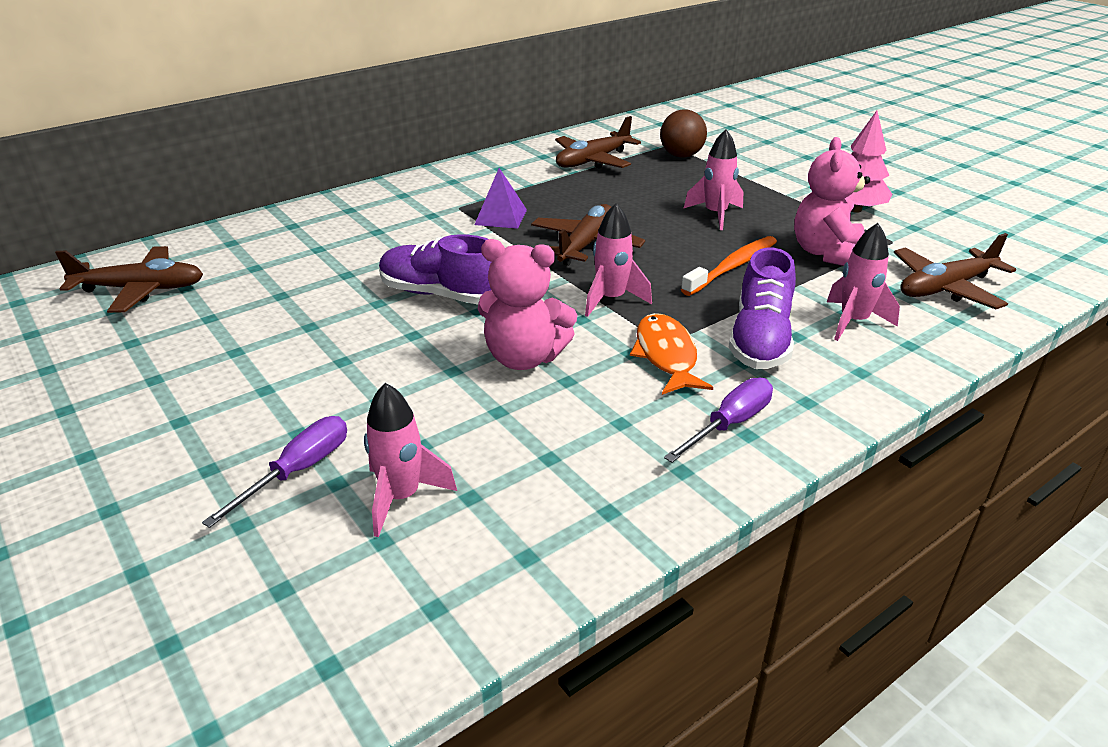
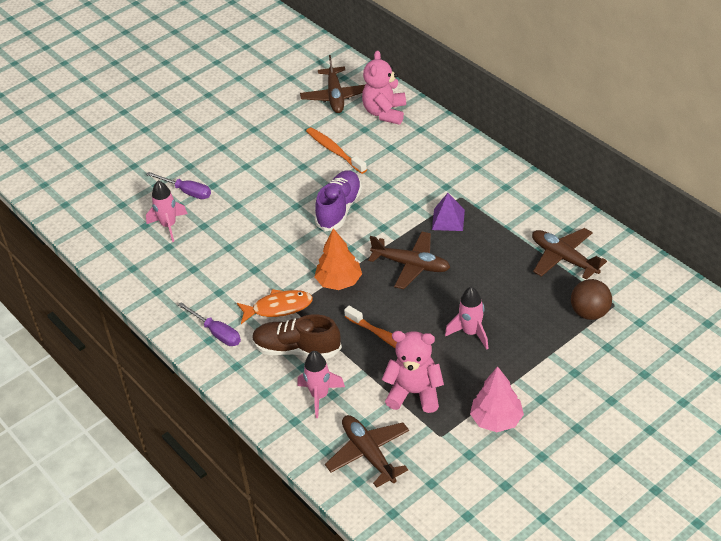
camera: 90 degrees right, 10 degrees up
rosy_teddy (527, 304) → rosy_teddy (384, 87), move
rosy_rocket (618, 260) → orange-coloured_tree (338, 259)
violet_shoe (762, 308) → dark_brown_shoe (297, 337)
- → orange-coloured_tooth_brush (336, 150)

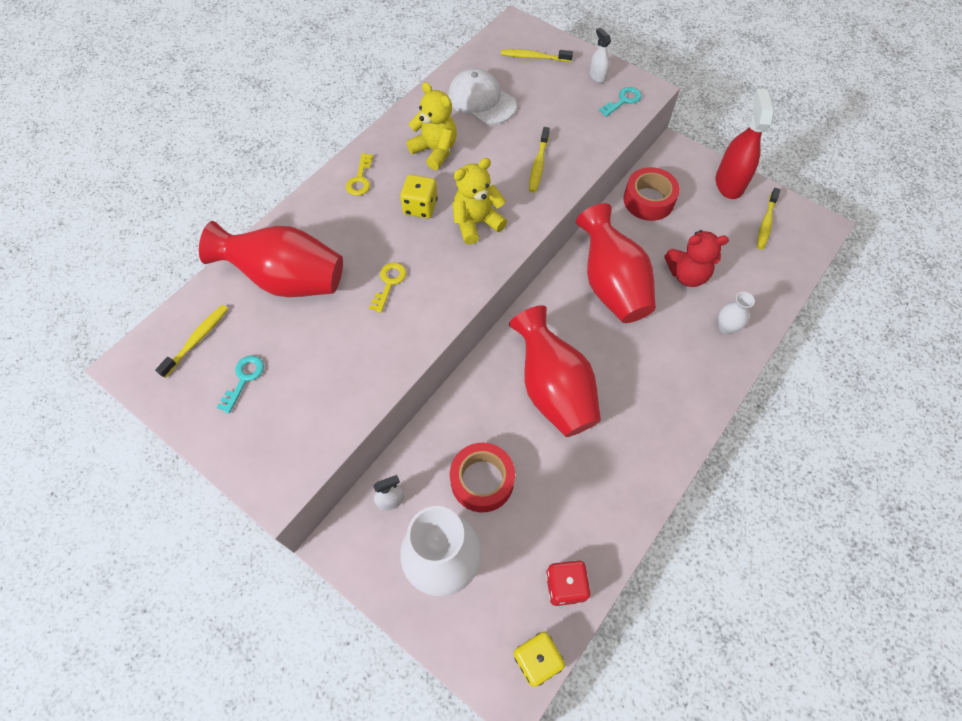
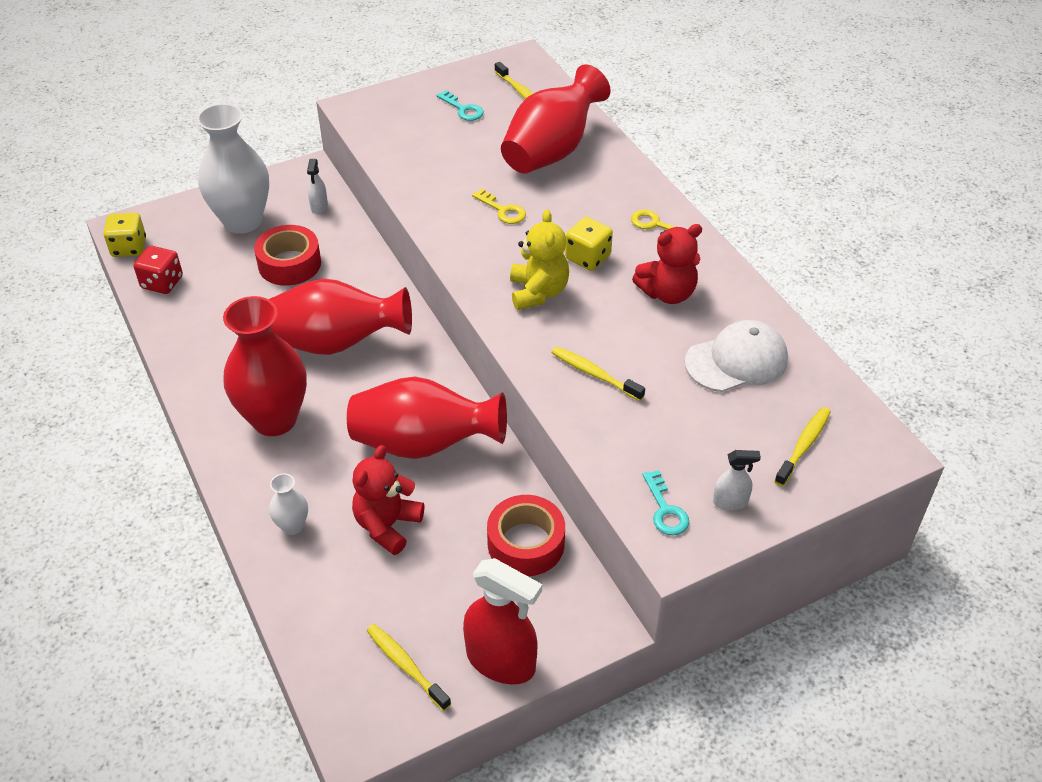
camera: 115 degrees right, 15 degrees down
bright_yellow_teddy (431, 126) → scarlet_teddy (667, 264)
- → scarlet_tall_vase (265, 366)

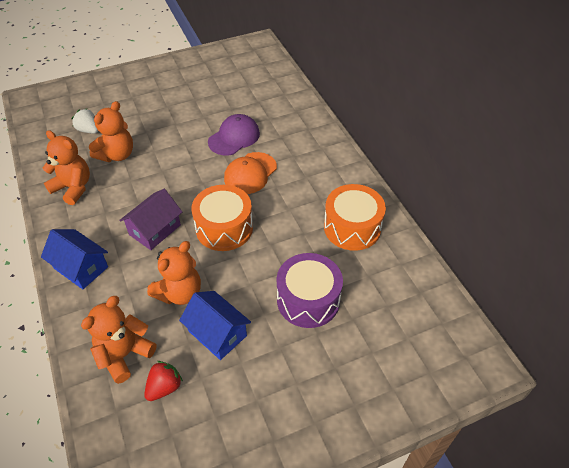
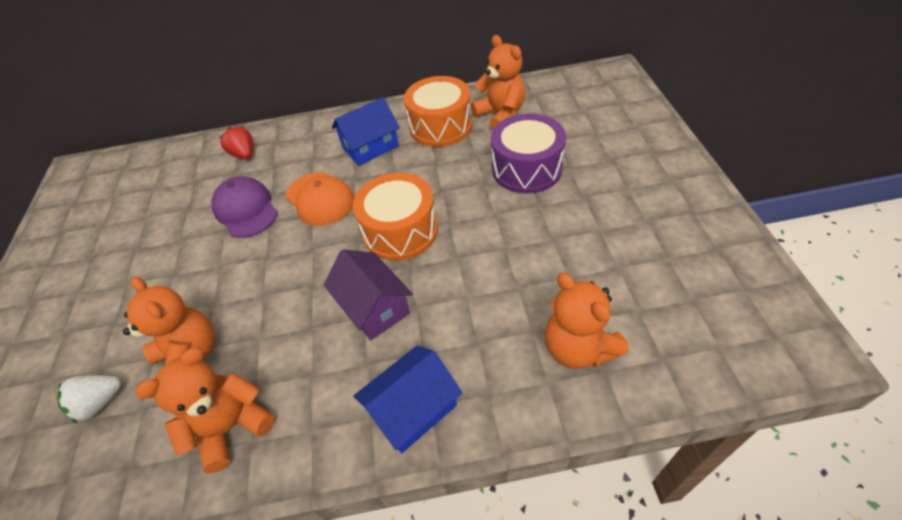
camera: 70 degrees left, 0 degrees up
scarlet_strawberry (163, 381) → scarlet_strawberry (236, 142), move
orange-coloured_teddy (174, 273) → orange-coloured_teddy (498, 82), move
blue_house (215, 325) → blue_house (366, 131), move

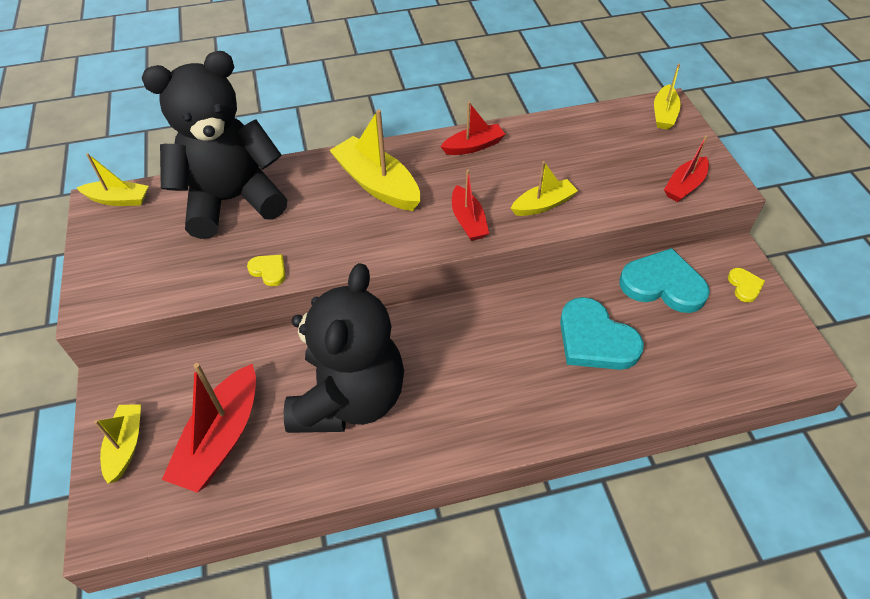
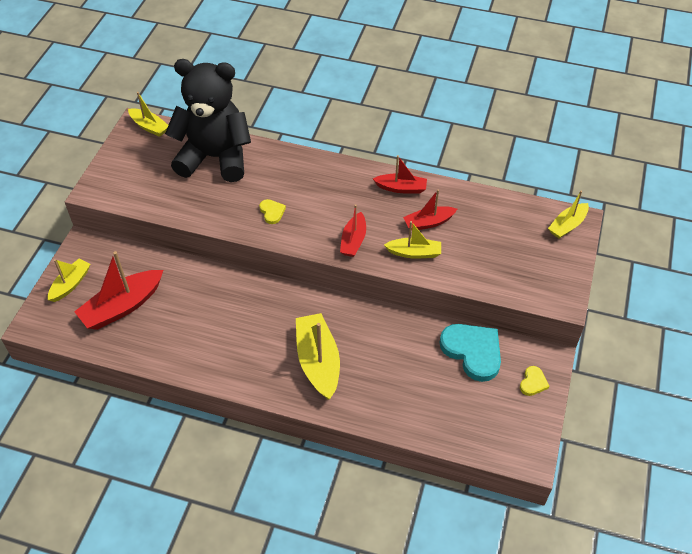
camera: 30 degrees right, 0 degrees up
bright_yellow_heart_shape (266, 270) → bright_yellow_heart_shape (272, 211), move
jet-black_teddy (344, 348) → -
bright_yellow_boat (374, 160) → bright_yellow_boat (318, 356), move
aqua_heart_shape (602, 333) → -
scarlet_boat (686, 168) → scarlet_boat (430, 210), move

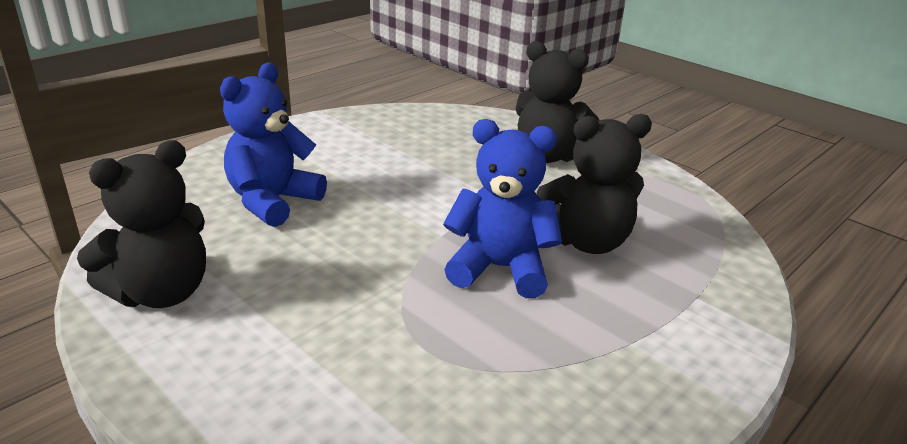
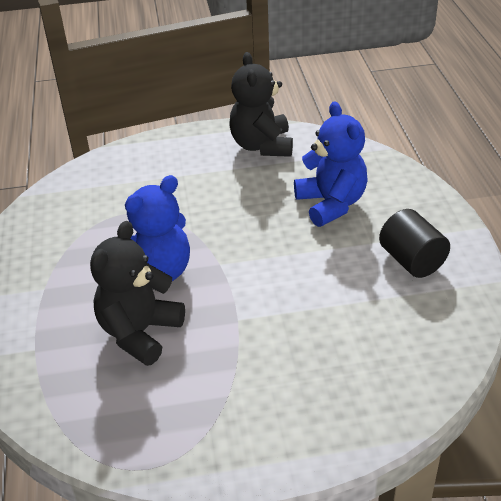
camera: 130 degrees right, 10 degrees up
jet-black_teddy (557, 102) → -
- → jet-black_cylinder (414, 243)

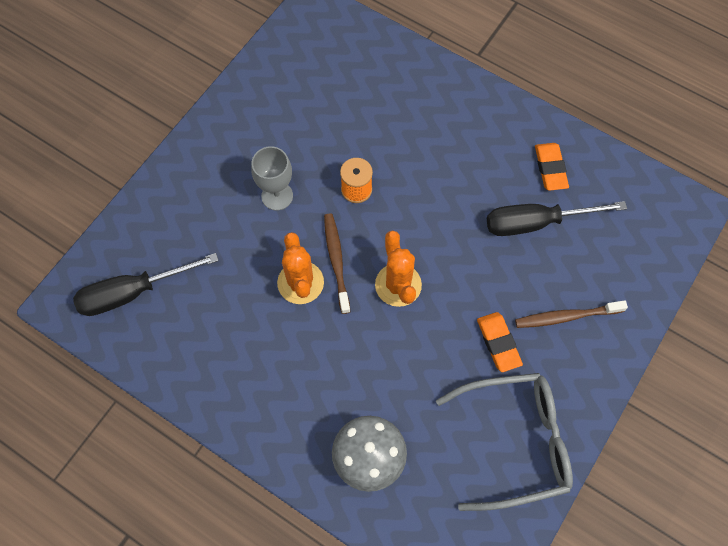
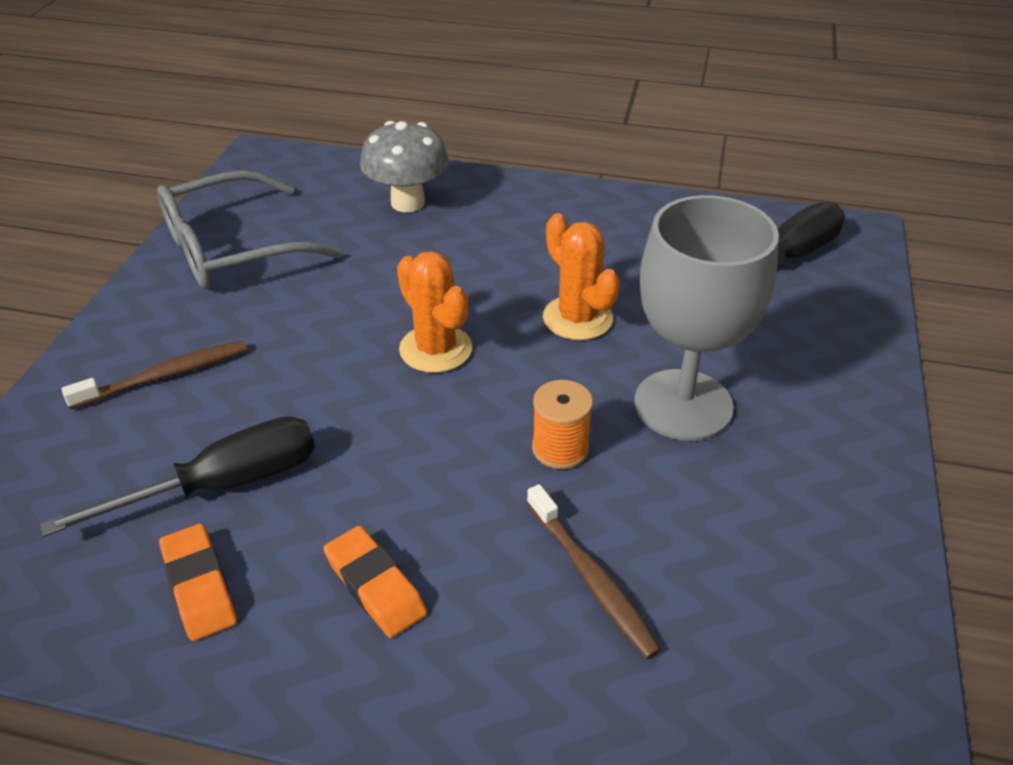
camera: 160 degrees right, 25 degrees down
grey_chalice (272, 178) → grey_chalice (706, 318), x1.77
dark_brown_tooth_brush (337, 263) → dark_brown_tooth_brush (594, 571), move
orange-coloured_pencil_eraser (500, 342) → orange-coloured_pencil_eraser (375, 582), move

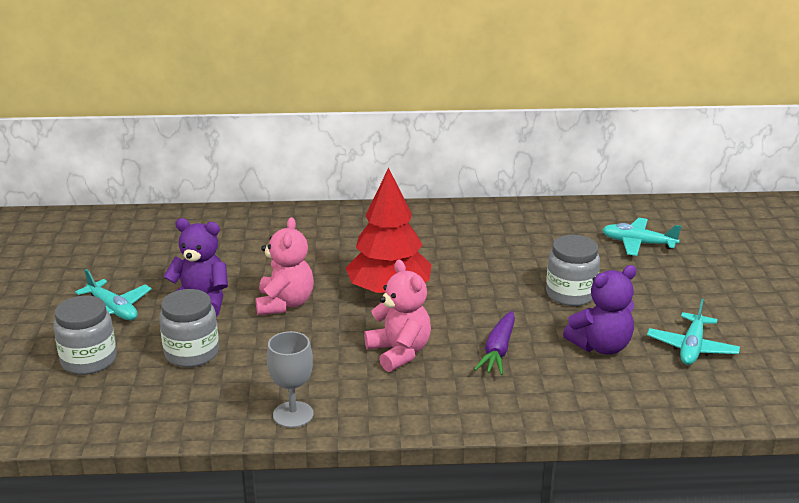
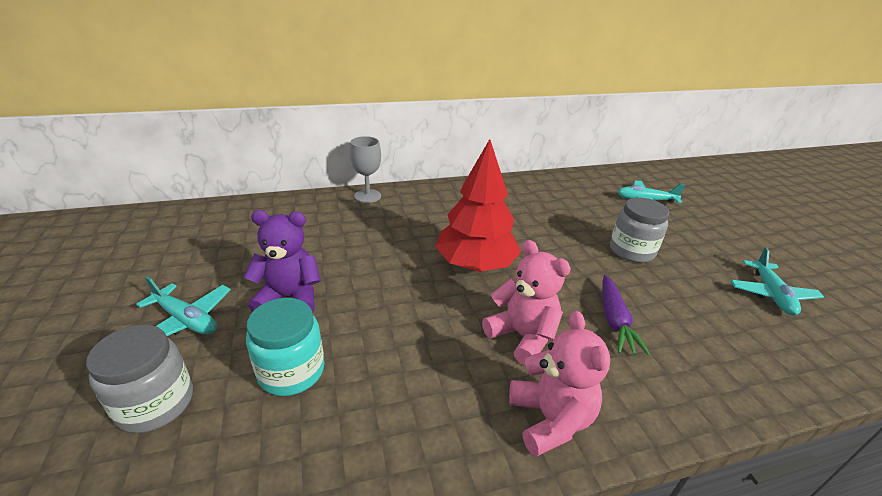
camera: 15 degrees left, 5 degrees up
grey_jam_jar (189, 328) → aqua_jam_jar (285, 347)
rosy_teddy (284, 266) → rosy_teddy (559, 384), move
grey_chalice (290, 379) → grey_chalice (365, 169), move
violet_teddy (600, 310) → -

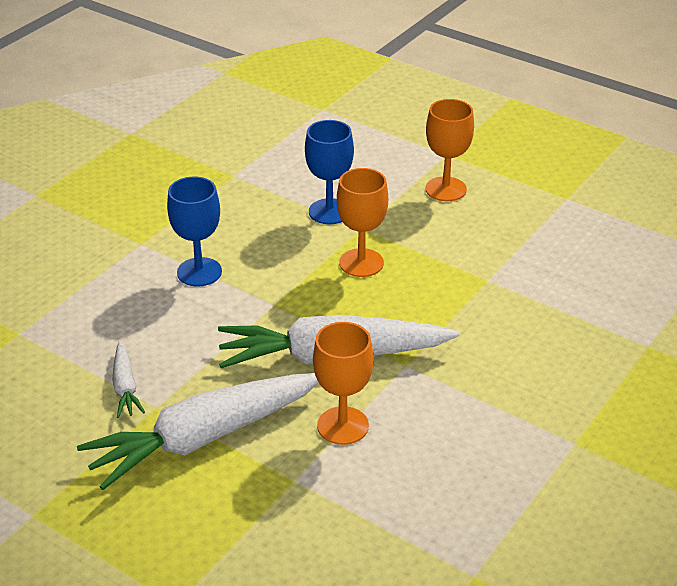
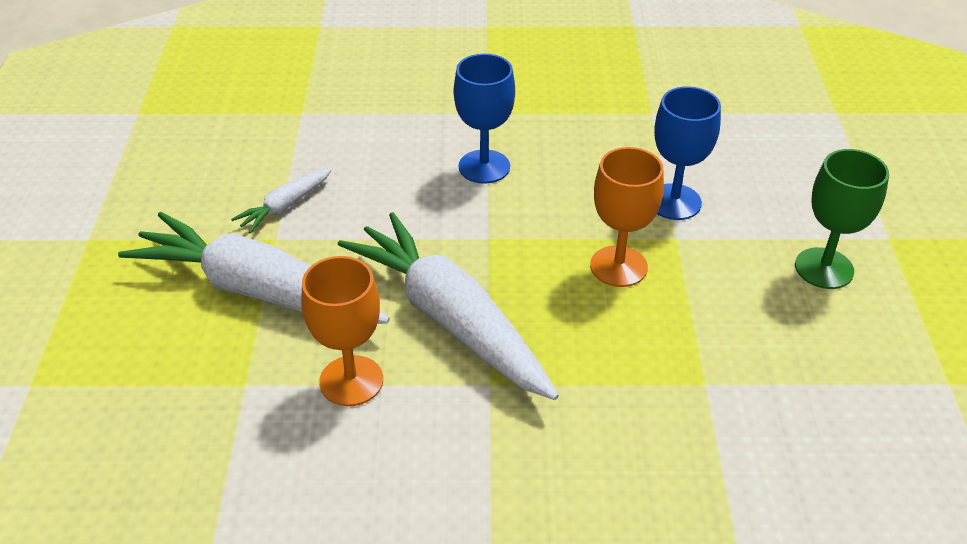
camera: 55 degrees right, 5 degrees up
orange-coloured_chalice (449, 150) → leaf-green_chalice (842, 219)

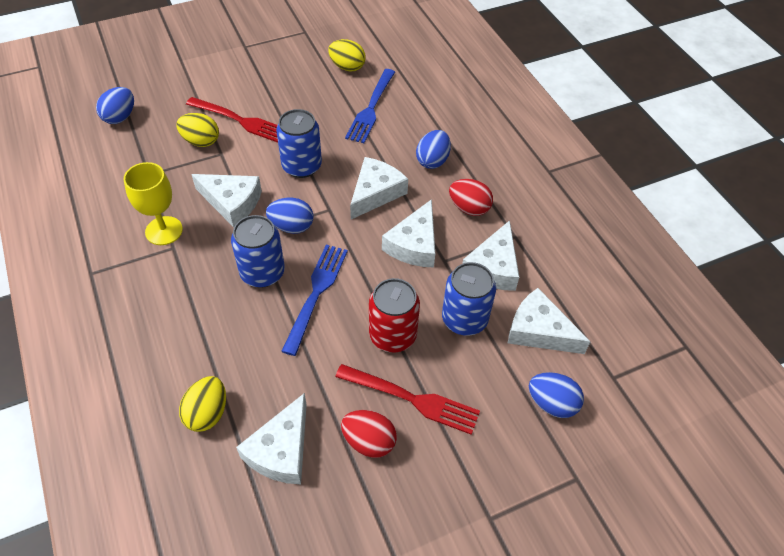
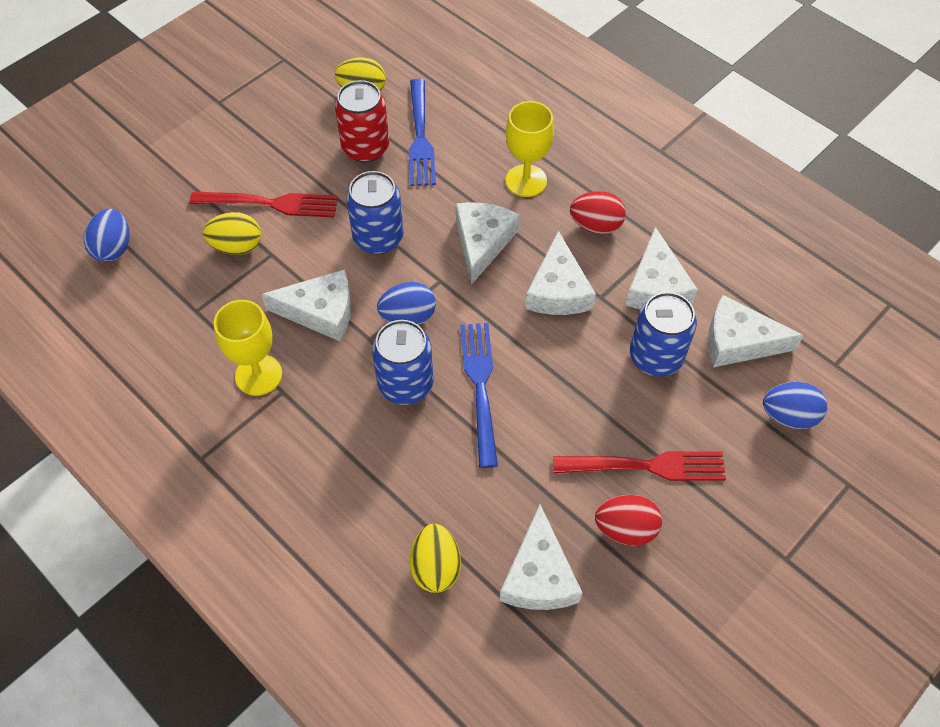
camera: 20 degrees left, 5 degrees up
scarlet_tin (394, 315) → scarlet_tin (362, 121), move
blue_egg_shape (433, 149) → bright_yellow_chalice (530, 149)

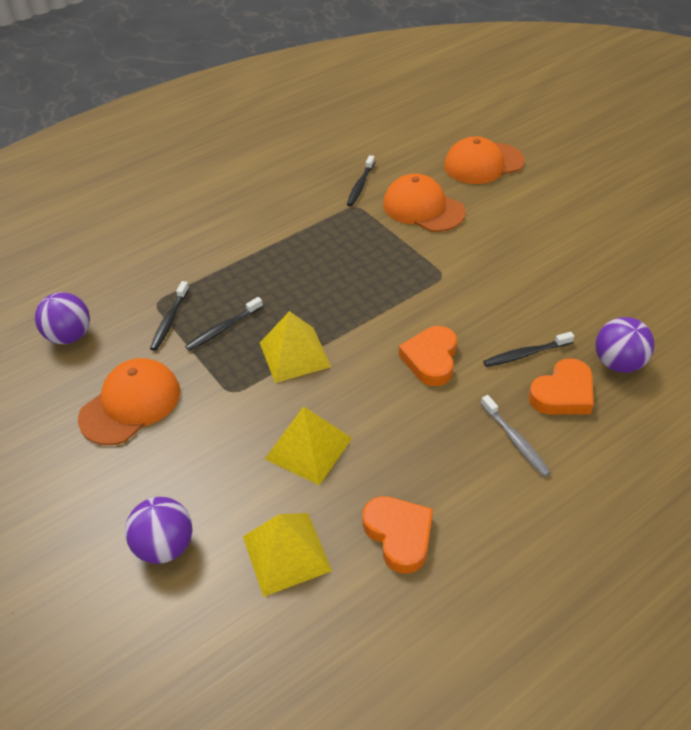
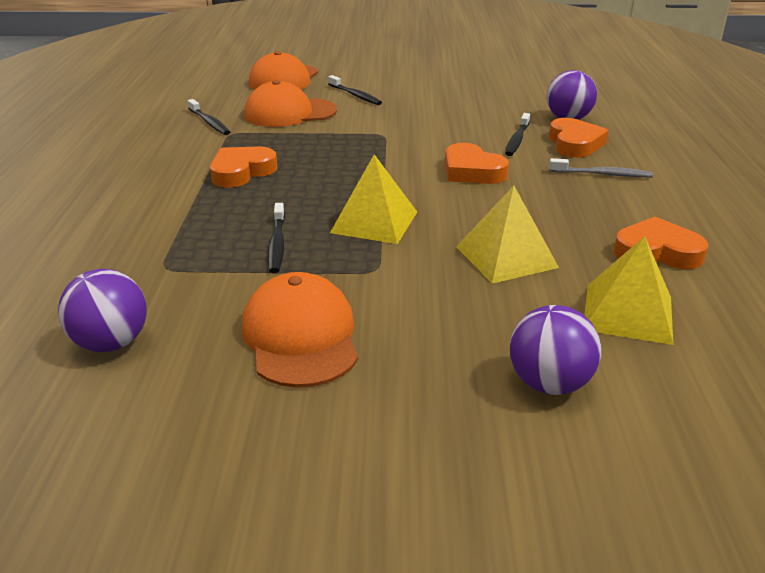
camera: 55 degrees left, 15 degrees down
jet-black_tooth_brush (169, 316) → jet-black_tooth_brush (355, 90), move
- → orange-coloured_heart_shape (244, 167)

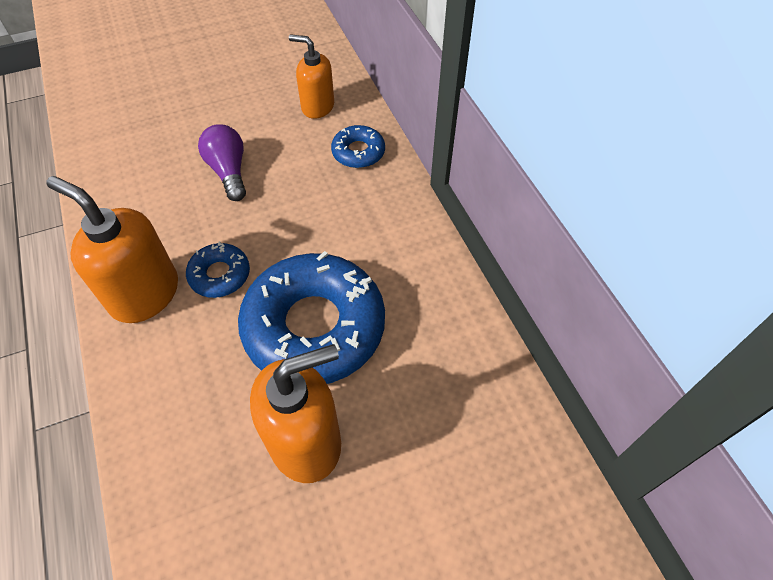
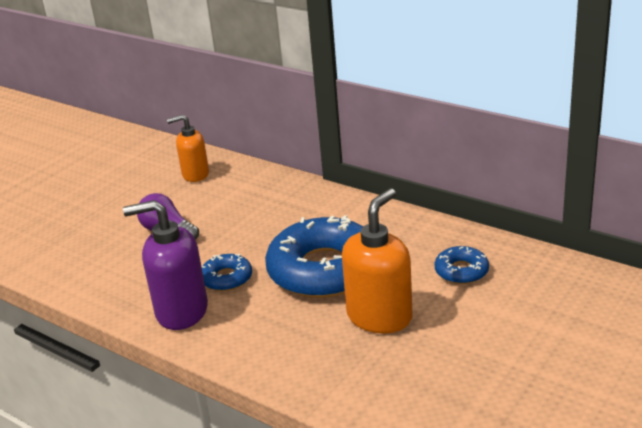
camera: 30 degrees left, 25 degrees down
orange-coloured_soap_dispenser (112, 249) → violet_soap_dispenser (165, 265)
blue_doughnut (358, 146) → blue_doughnut (462, 265), move

